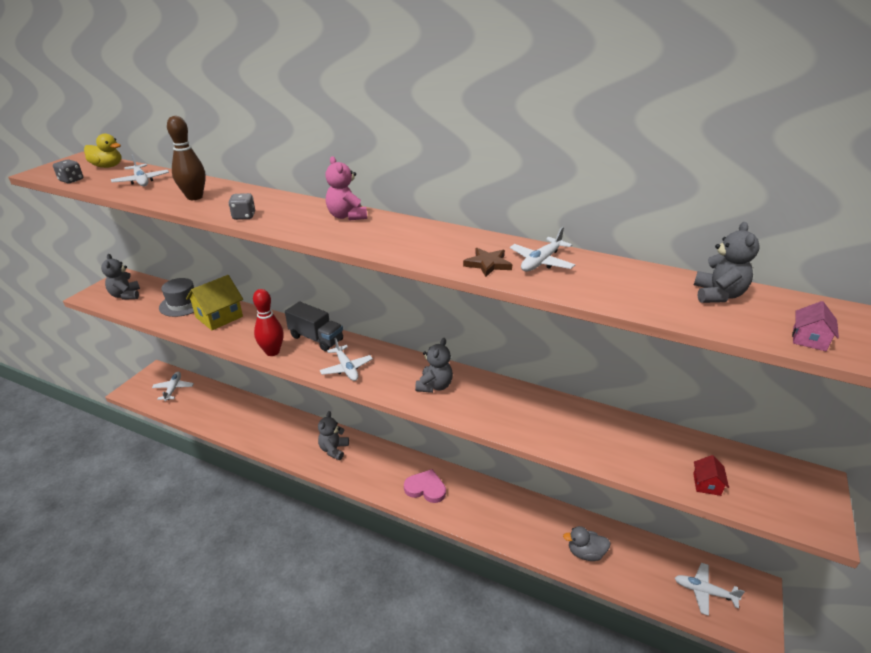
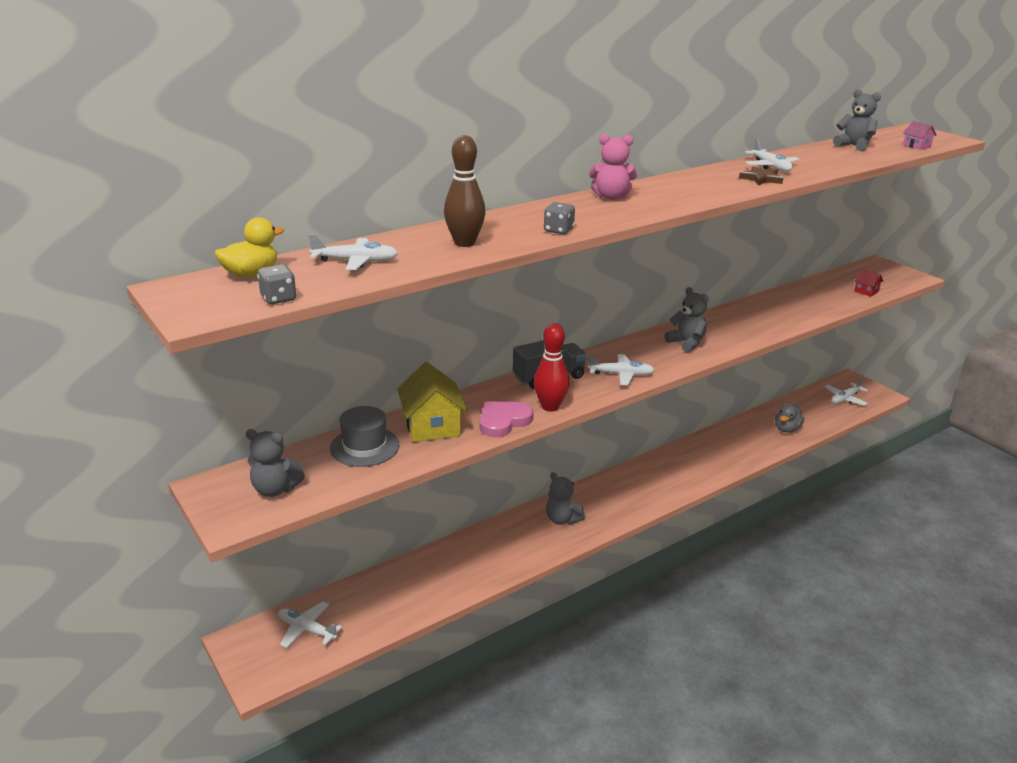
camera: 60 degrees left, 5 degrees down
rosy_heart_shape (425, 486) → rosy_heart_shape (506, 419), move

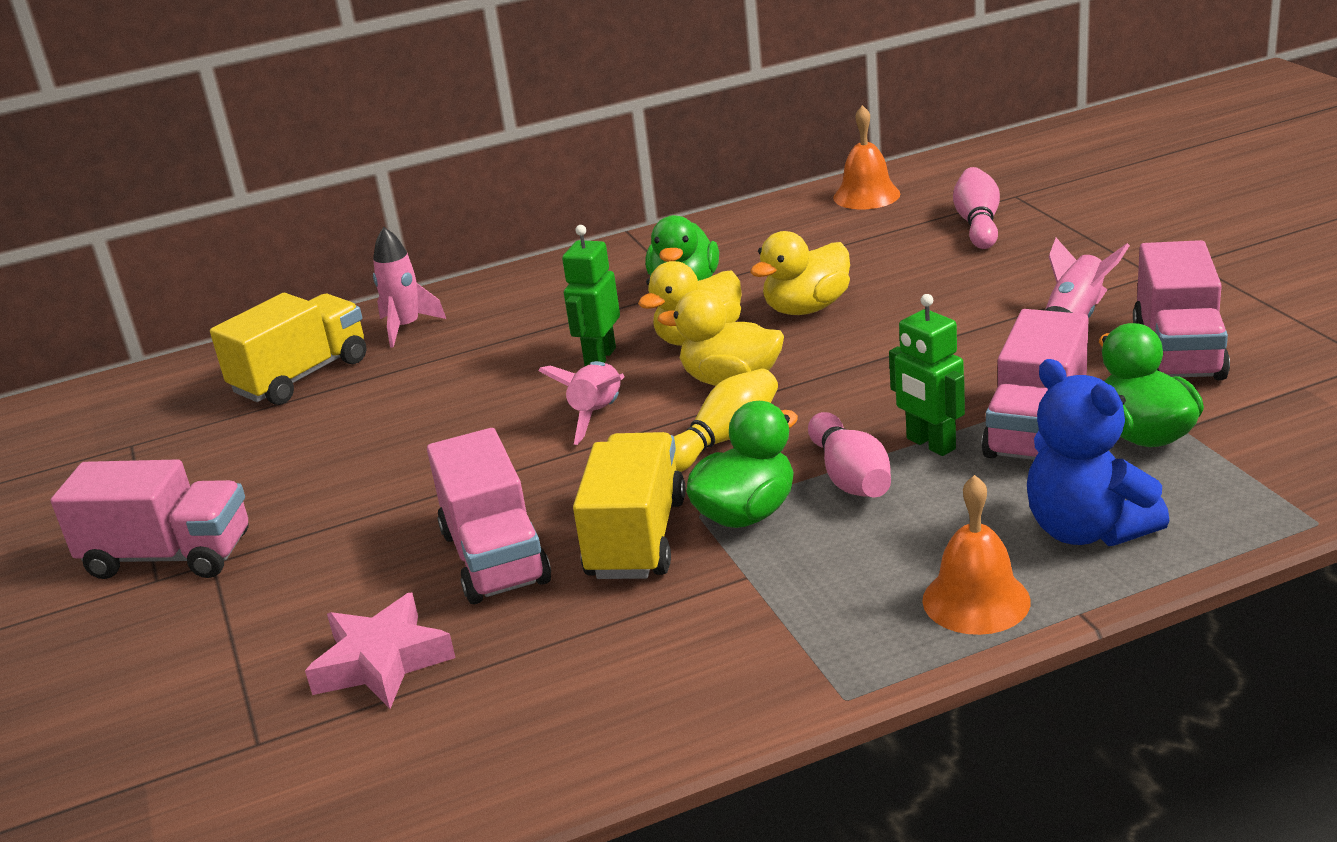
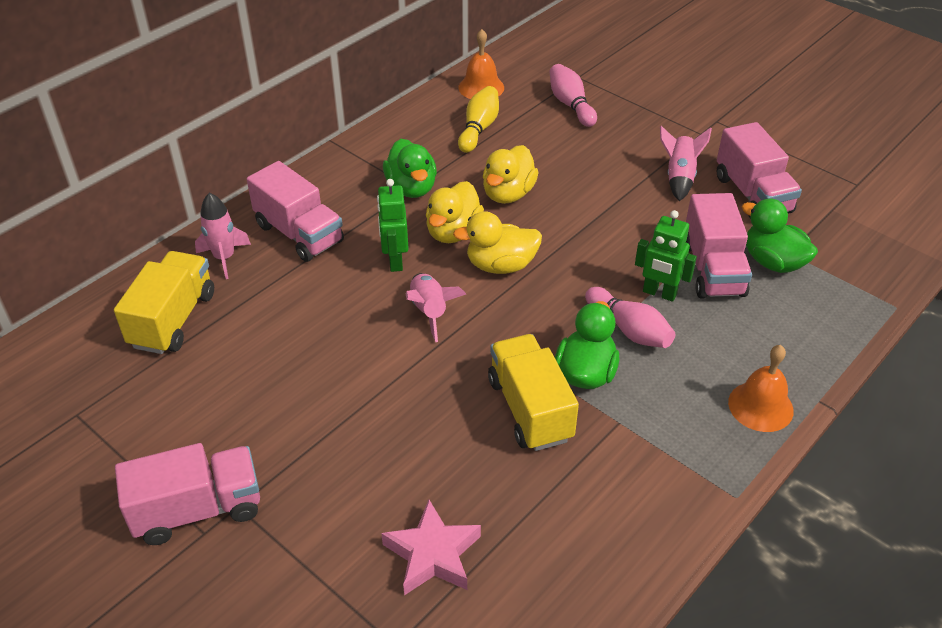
camera: 30 degrees left, 15 degrees up
rosy_toy_truck (489, 516) → rosy_toy_truck (295, 211), move
bright_yellow_tenpin (726, 420) → bright_yellow_tenpin (478, 119), move
blue_teddy (1098, 452) → -

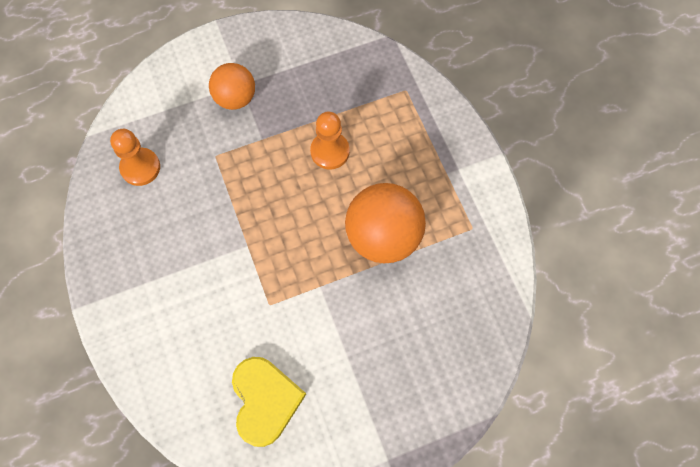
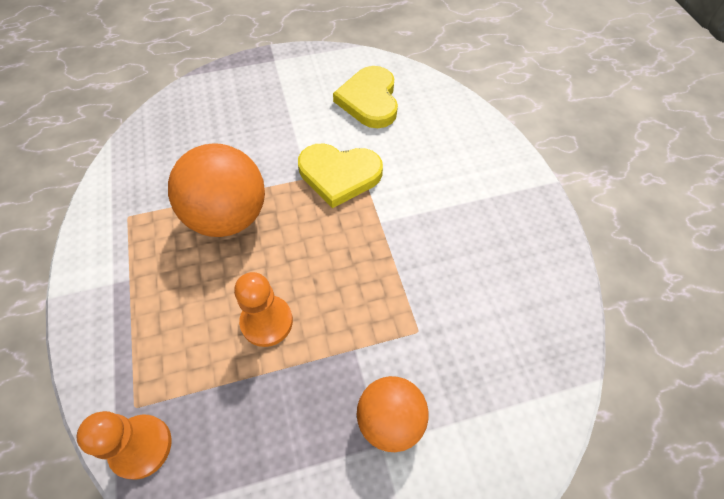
camera: 175 degrees left, 10 degrees down
orange-coloured_chess_pawn (135, 157) → orange-coloured_chess_pawn (124, 445), move
- → bright_yellow_heart_shape (340, 175)

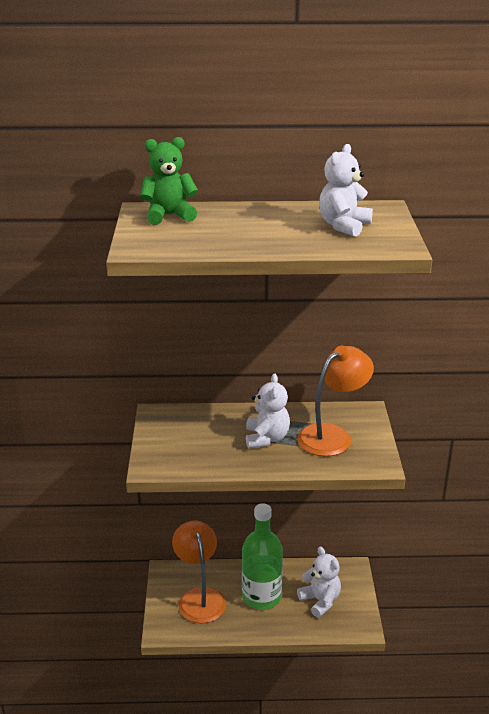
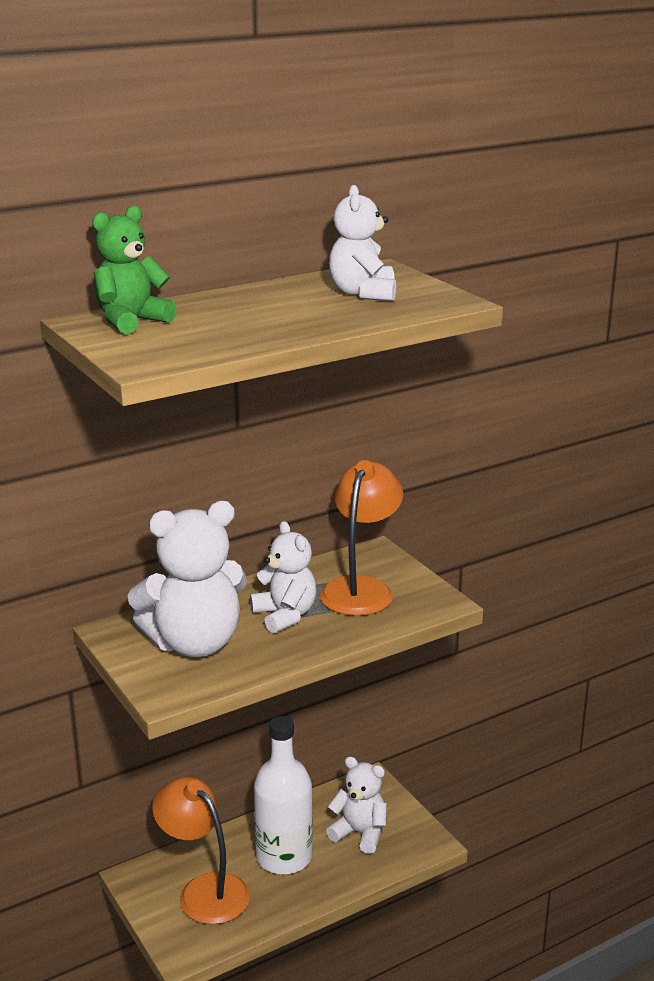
camera: 30 degrees left, 5 degrees down
leaf-green_bottle (262, 556) → snow-white_bottle (283, 795)
- → snow-white_teddy (187, 579)

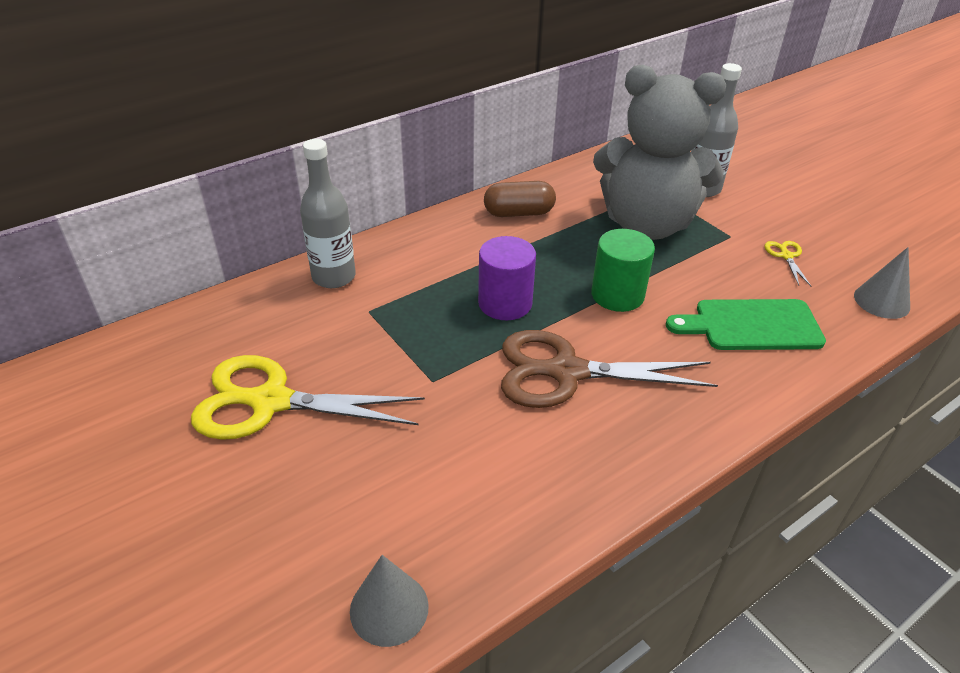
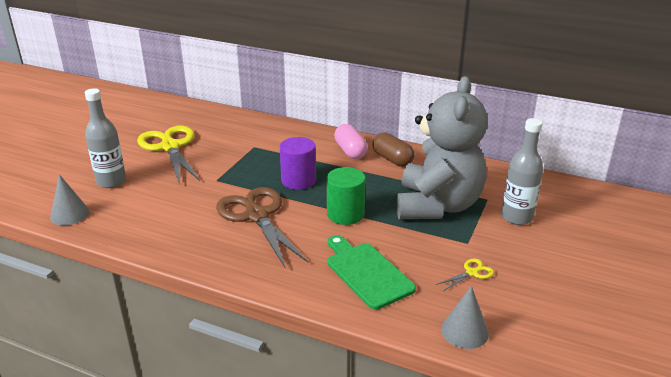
camera: 60 degrees right, 10 degrees down
grey_bottle (328, 213) → grey_bottle (105, 138), move
grey_teddy (659, 152) → grey_teddy (442, 147), 150 degrees counterclockwise
- → rosy_pill_shape (351, 141)

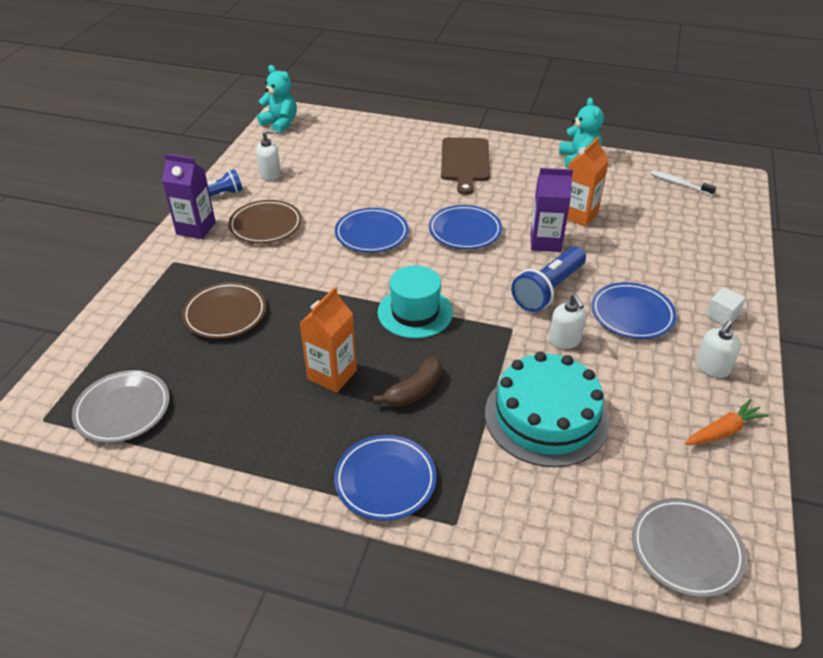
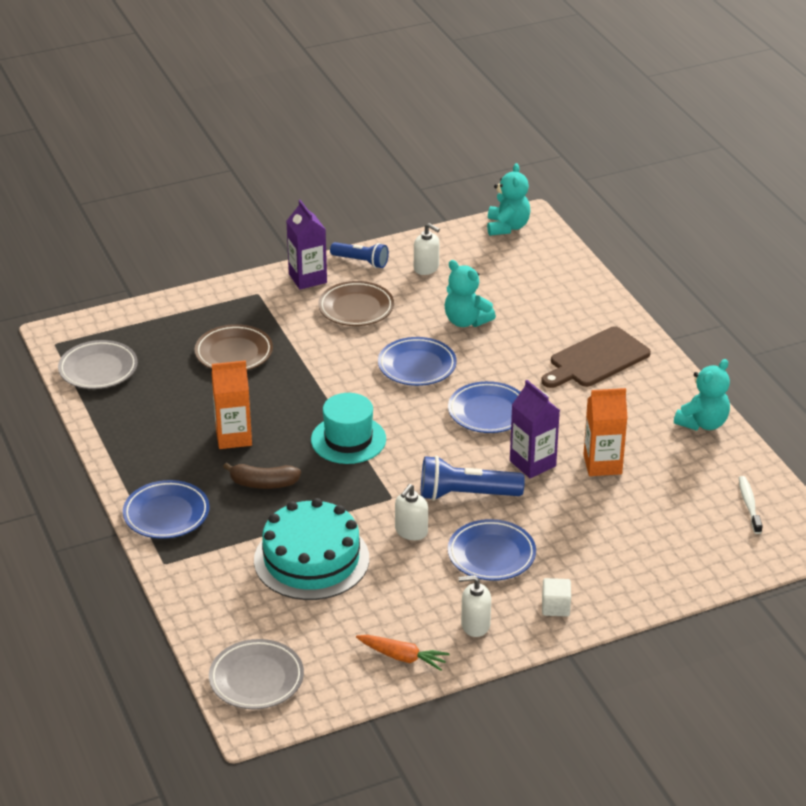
camera: 50 degrees right, 5 degrees down
- → aqua_teddy (470, 293)

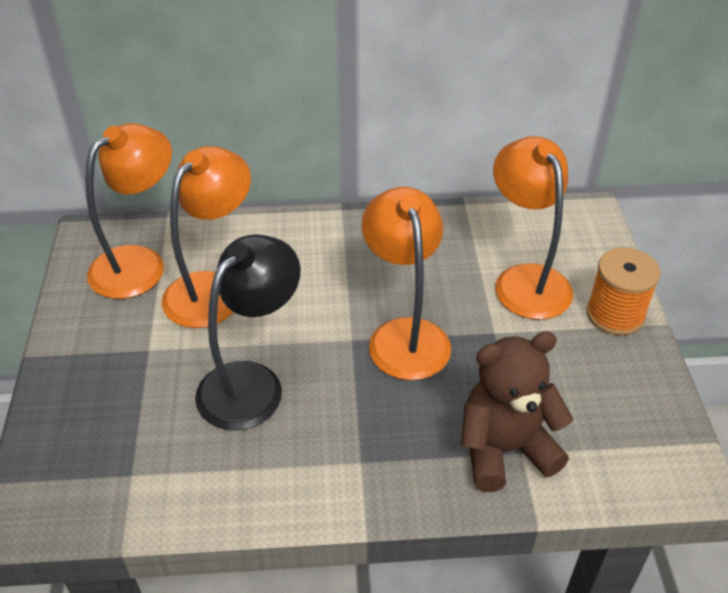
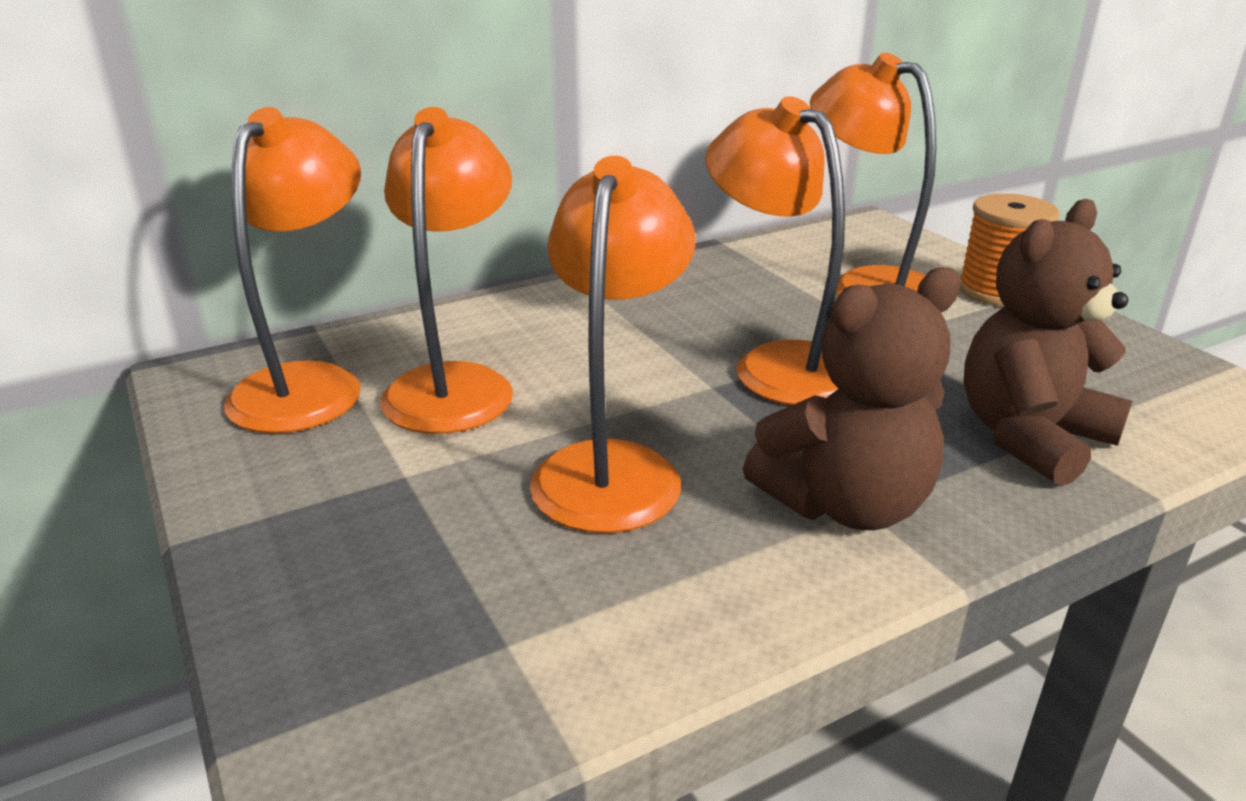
camera: 25 degrees left, 15 degrees down
jet-black_lamp (248, 332) → orange-coloured_lamp (612, 344)
- → dark_brown_teddy (852, 398)

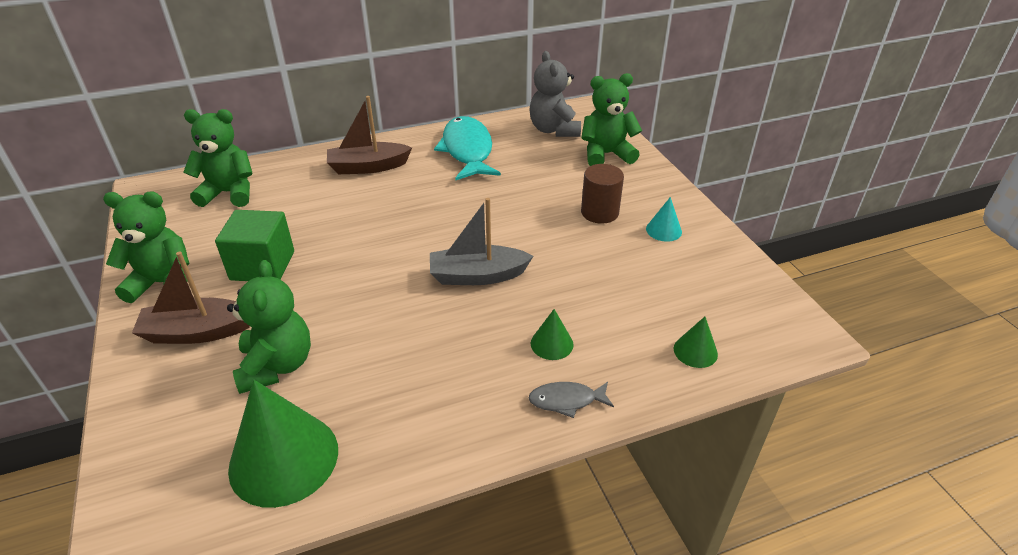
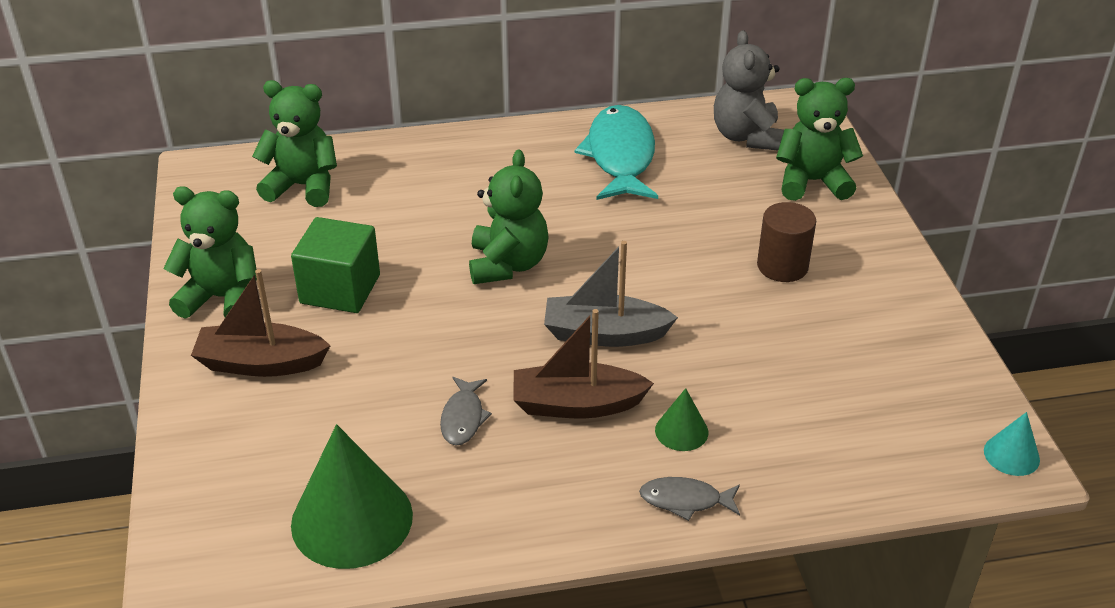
camera: 10 degrees right, 0 degrees up
leaf-green_teddy (269, 327) → leaf-green_teddy (509, 217), move
dark_brown_boat (369, 135) → dark_brown_boat (583, 364), move
aqua_solid_cone (664, 219) → aqua_solid_cone (1012, 444), move
leaf-green_solid_cone (696, 342) → -
- → grey_fish (466, 411)

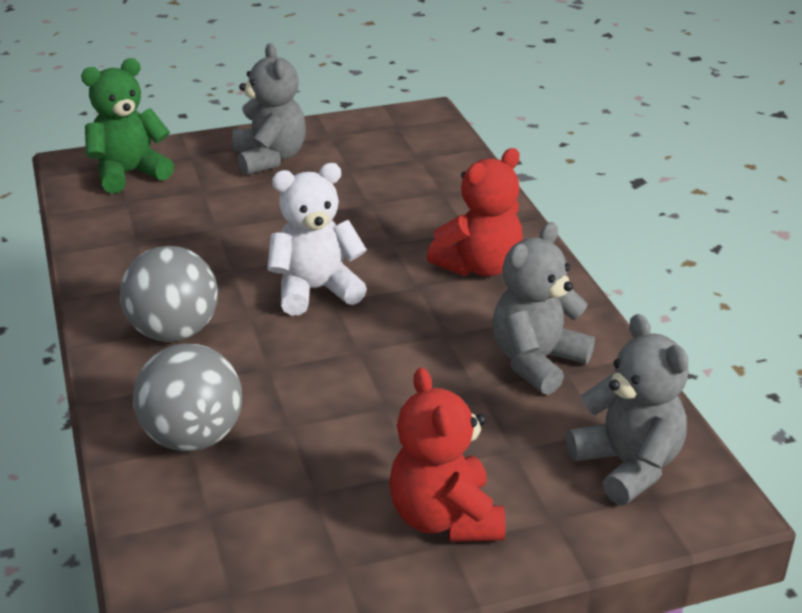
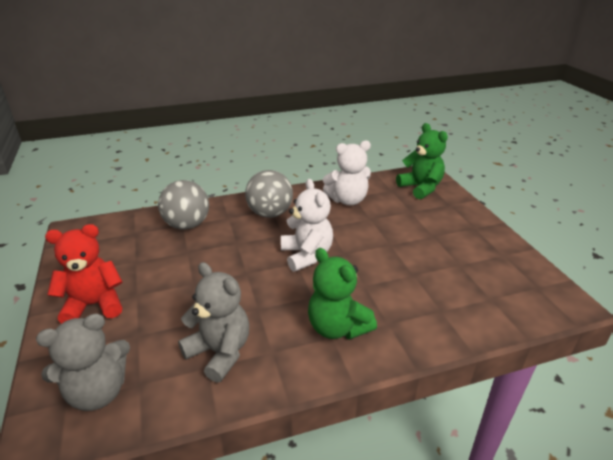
camera: 90 degrees right, 0 degrees up
grey_teddy (269, 109) → -
scarlet_teddy (475, 212) → leaf-green_teddy (342, 294)
- → snow-white_teddy (347, 172)

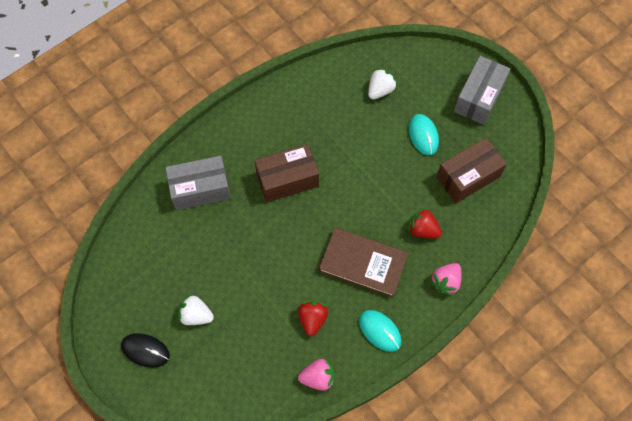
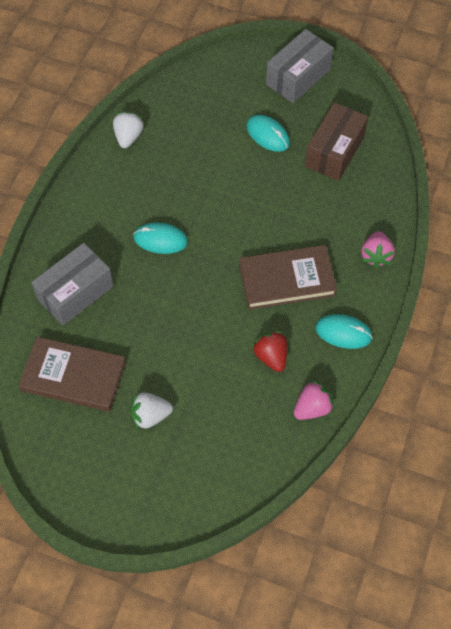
camera: 30 degrees left, 5 degrees down
jet-black_mouse (145, 350) → -
dark_brown_box (286, 173) → aqua_mouse (161, 238)
snow-white_strawberry (382, 83) → snow-white_strawberry (128, 129), move
scarlet_strawberry (425, 223) → -
grey_box (482, 90) → grey_box (299, 66), 45 degrees clockwise
- → dark_brown_book (72, 374)

